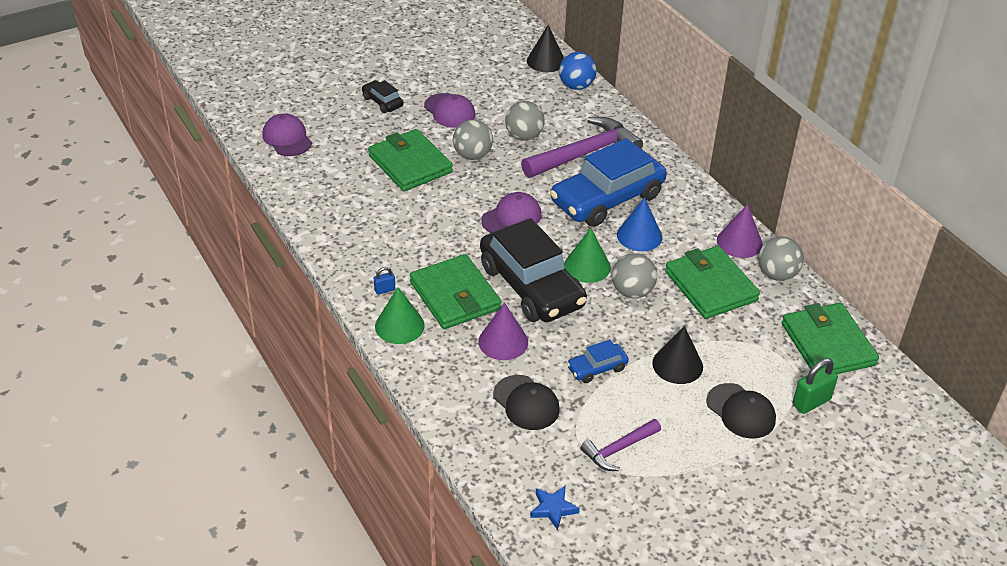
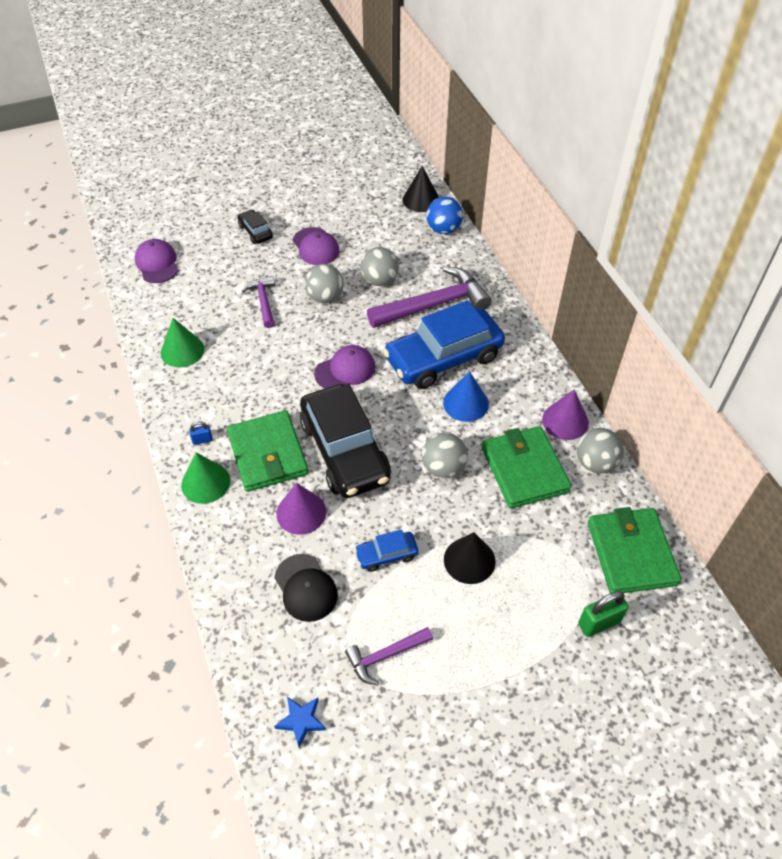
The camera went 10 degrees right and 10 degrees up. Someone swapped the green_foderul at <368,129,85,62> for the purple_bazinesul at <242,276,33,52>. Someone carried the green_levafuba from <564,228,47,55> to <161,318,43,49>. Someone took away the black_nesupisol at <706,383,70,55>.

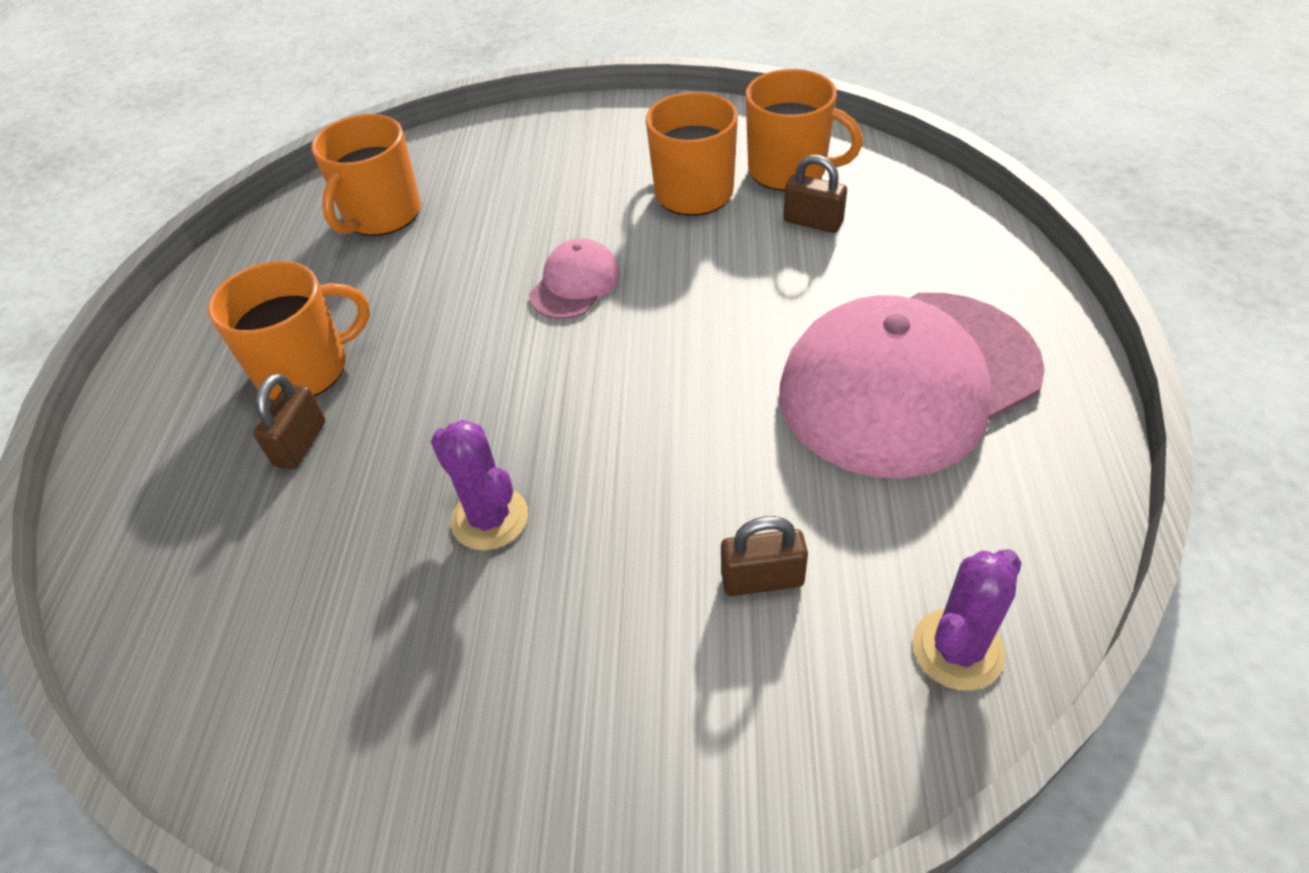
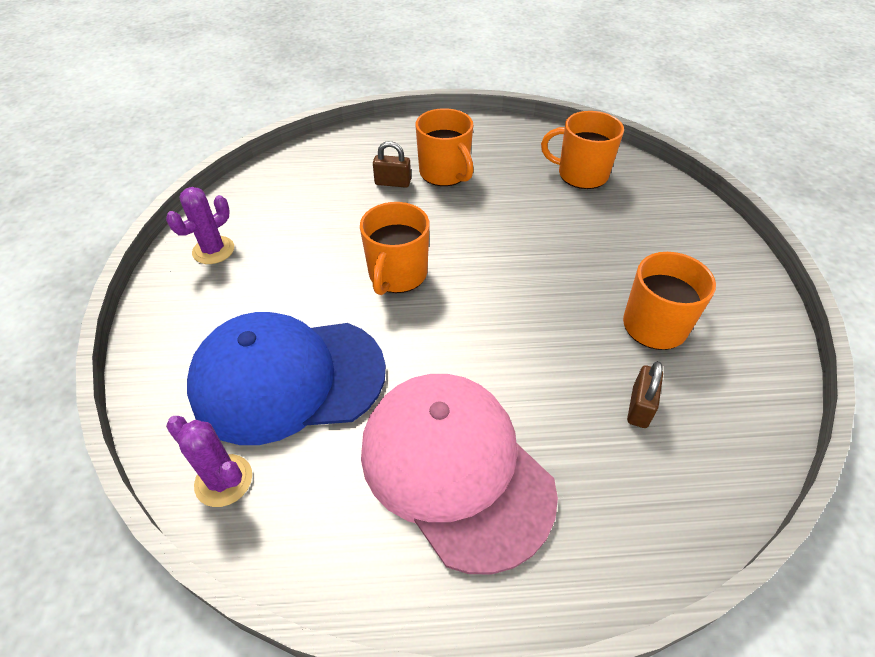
The camera went 80 degrees right and 0 degrees up. Someone carried the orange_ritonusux from <746,69,117,122> to <360,202,70,93>. Someone took away the pink_nesupisol at <529,239,91,80>. Someone carried the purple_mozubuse from <431,420,97,131> to <166,187,68,77>. Someone swapped the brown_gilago at <721,516,87,80> for the blue_nesupisol at <187,312,199,133>.

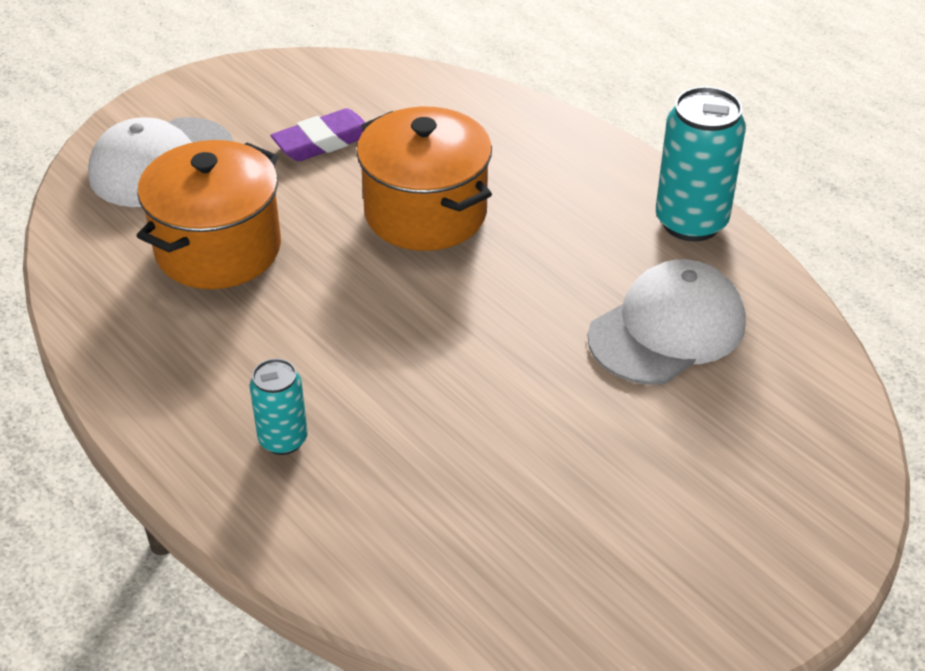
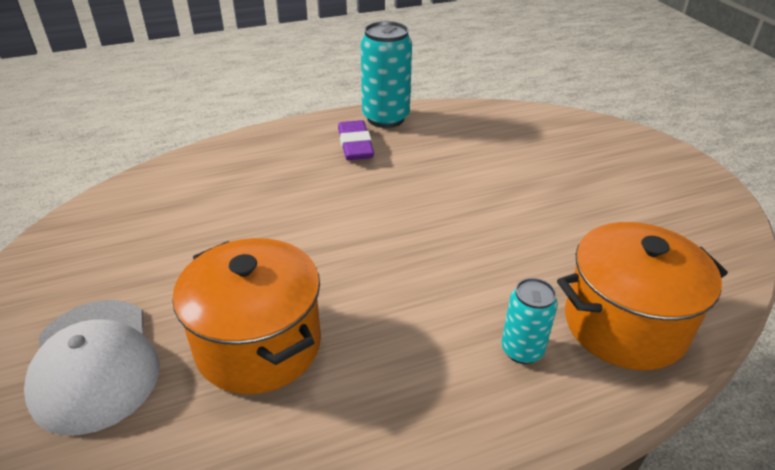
The camera went 70 degrees left and 5 degrees down. Someone carried the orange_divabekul from <357,106,135,145> to <557,222,171,148>. Someone carried the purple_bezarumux from <270,108,96,53> to <338,120,36,40>. Someone took away the white_nesupisol at <588,259,158,126>.

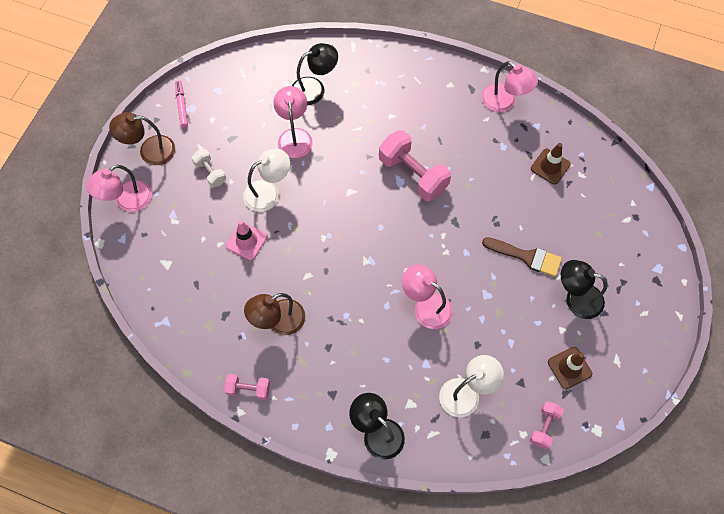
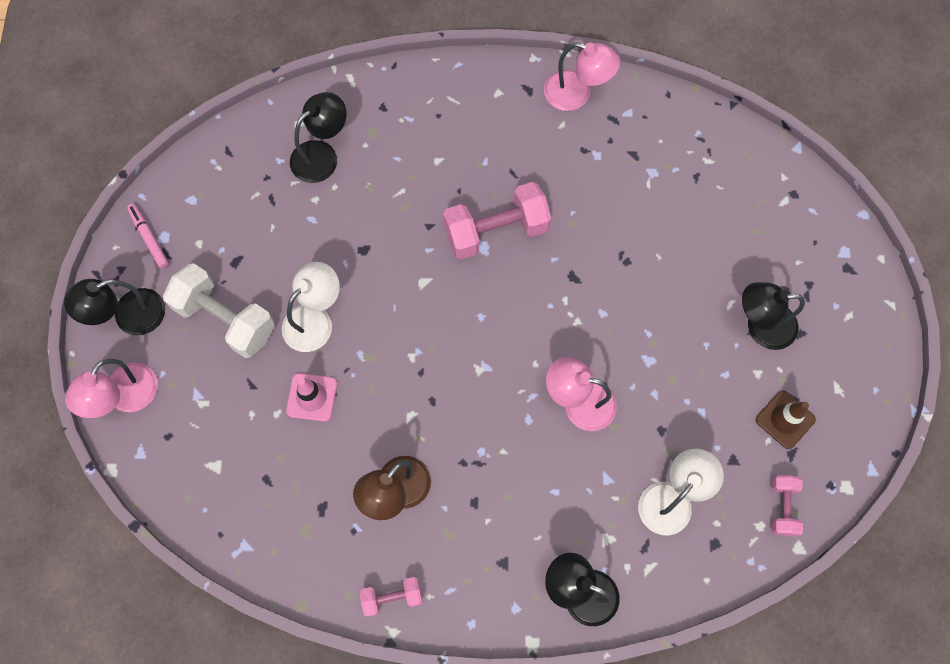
The camera went 20 degrees left and 5 degrees up. Someone took away the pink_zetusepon at <273,86,40,72>. Someone repainted the brown_zetusepon at <109,112,66,53>, which became the black_zetusepon at <64,279,101,56>. Someone rotated the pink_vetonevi at <379,130,72,71> by 45 degrees counterclockwise. Someone took away the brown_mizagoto at <531,143,40,41>. Someone scaled the white_vetonevi at <192,149,34,39> by 1.90. Someone took away the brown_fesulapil at <482,237,80,40>.

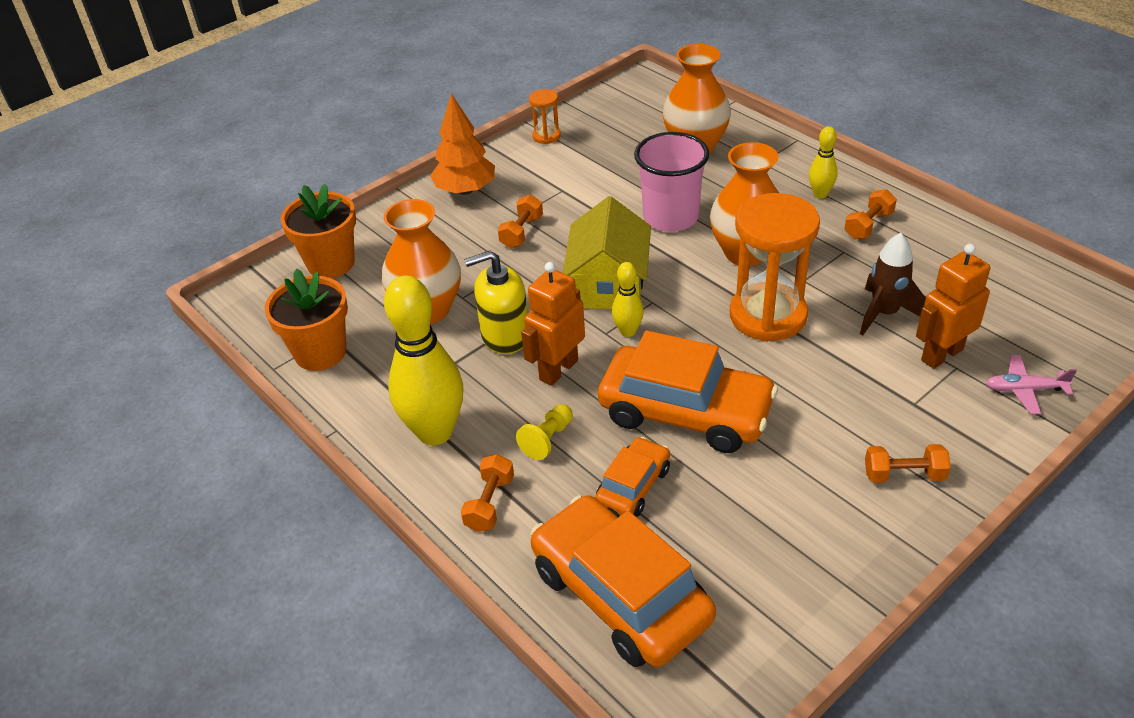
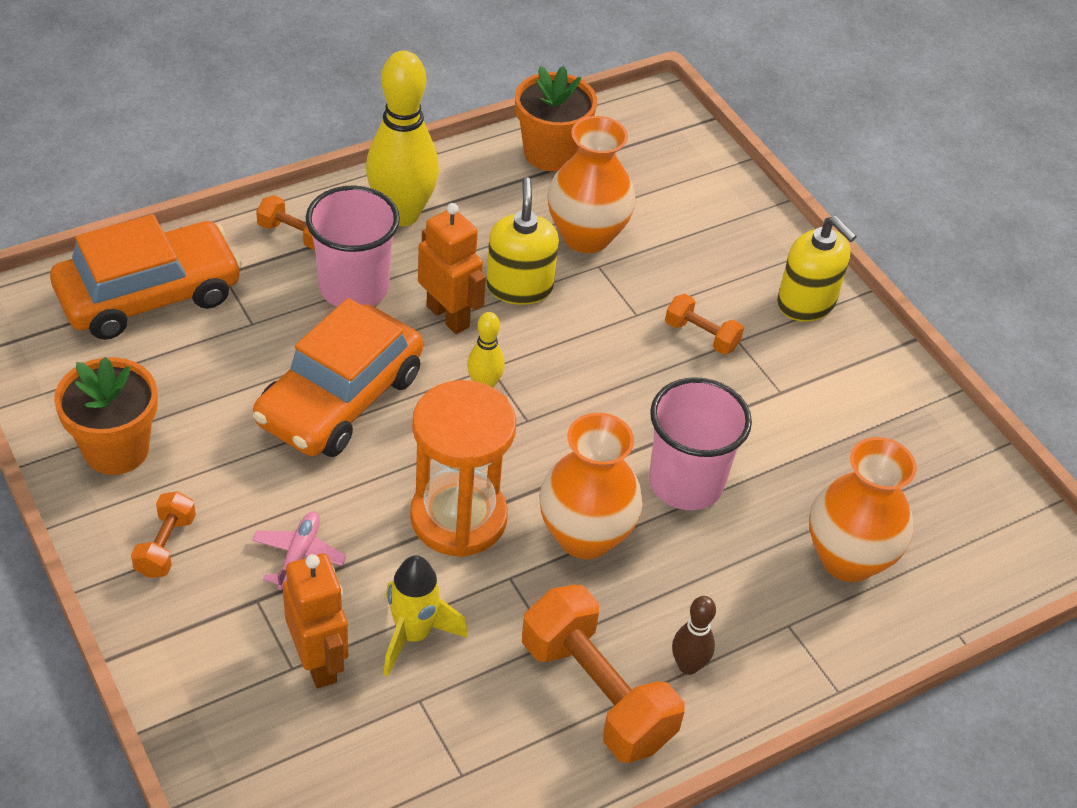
The camera went 95 degrees right and 5 degrees up. Someone took away the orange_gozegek at <529,89,32,55>. Someone swapped the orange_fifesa at <430,94,65,101> for the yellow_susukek at <777,216,80,106>. Someone repainted the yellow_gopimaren at <809,126,29,72>, which became the brown_gopimaren at <672,596,44,79>. Someone carried the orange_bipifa from <280,184,76,94> to <54,357,104,118>. Someone scaled the orange_vetonevi at <844,189,53,50> by 1.99. Someone took away the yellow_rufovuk at <563,196,88,113>. Someone repainted the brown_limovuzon at <860,233,66,103>, which became the yellow_limovuzon at <383,555,85,122>. Someone carried the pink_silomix from <986,355,91,59> to <252,511,95,79>. Someone swapped the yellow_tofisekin at <516,404,57,56> for the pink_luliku at <306,185,94,122>. Someone took away the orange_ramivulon at <595,437,75,80>.

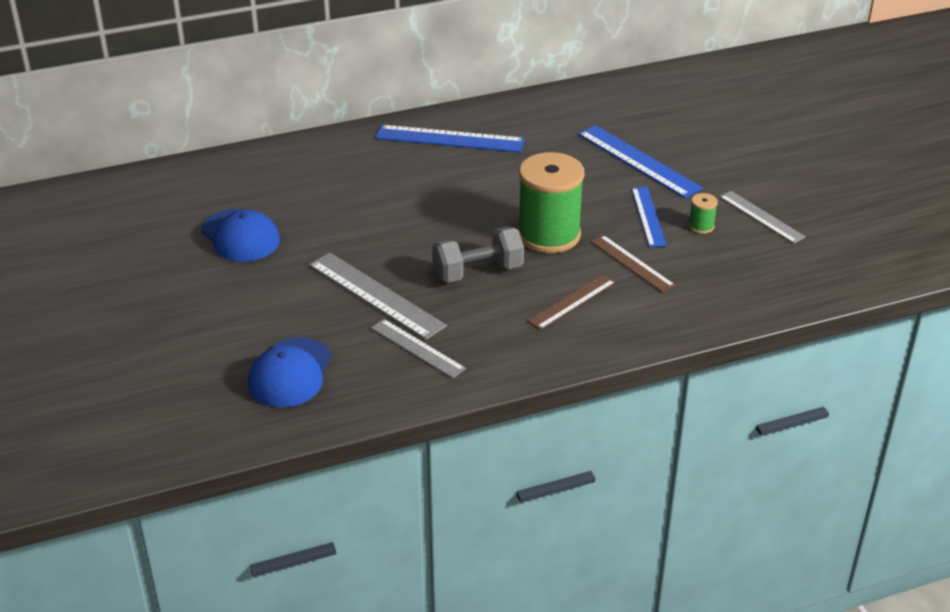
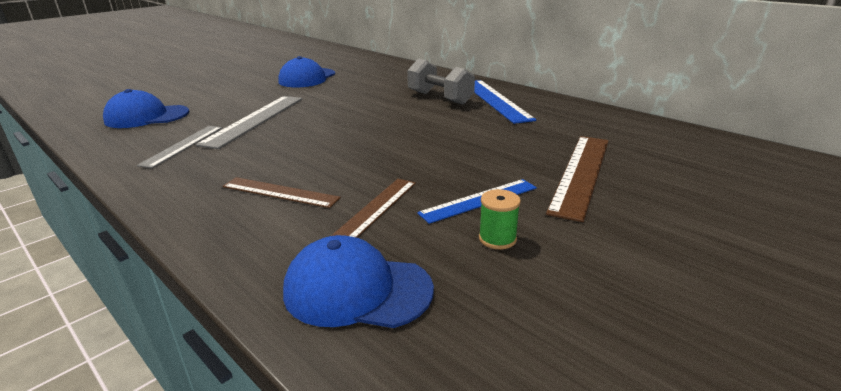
The camera went 65 degrees right and 10 degrees down. Someone repainted the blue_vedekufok at <578,125,125,73>, which became the brown_vedekufok at <546,136,63,86>. Someone took away the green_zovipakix at <518,152,67,101>. Someone took away the grey_vedekufok at <719,191,87,53>. Someone carried the grey_vetonevi from <432,226,92,57> to <407,59,68,46>. Someone put down the blue_nesupisol at <283,235,151,93>.

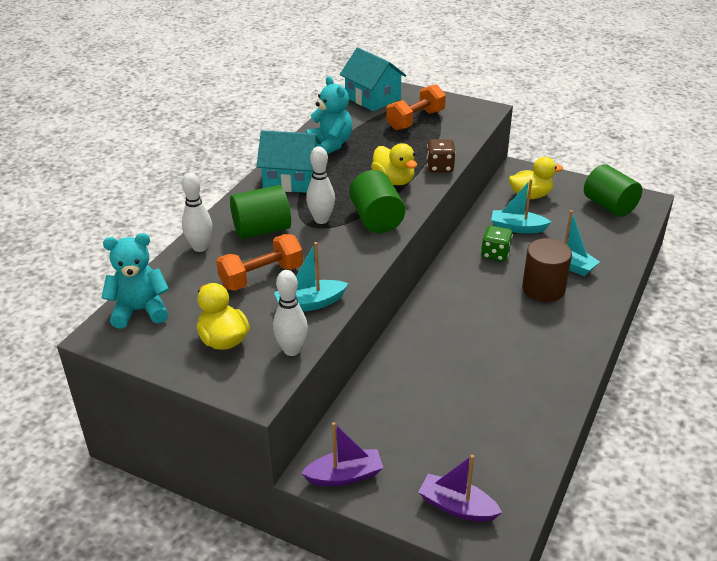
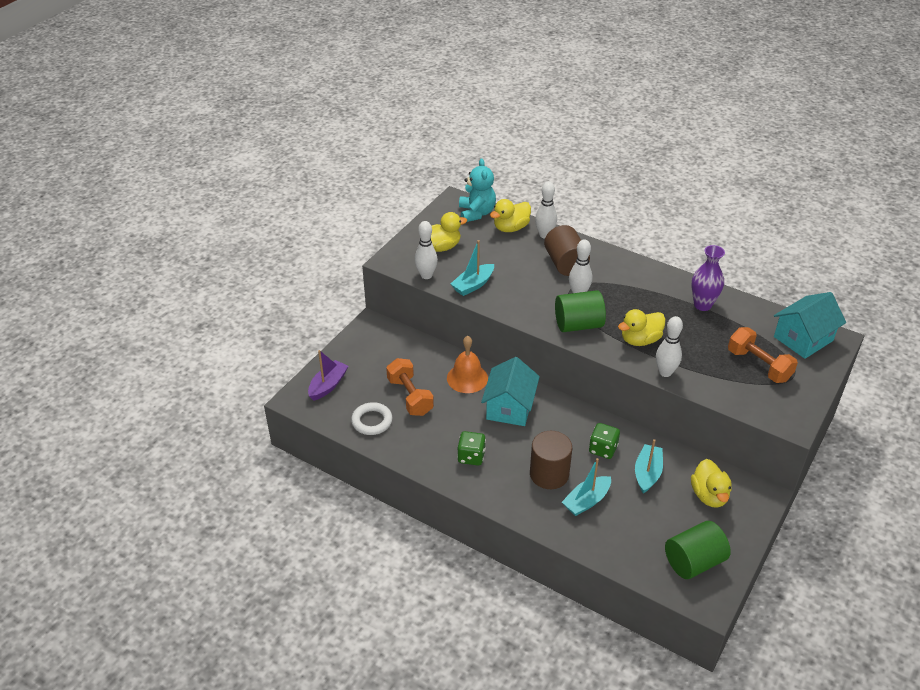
The camera went 95 degrees right and 5 degrees up. Someone swapped the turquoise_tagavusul at <306,76,47,78> for the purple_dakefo at <691,245,34,66>. Someone carried the turquoise_rufovuk from <257,130,64,63> to <481,357,59,69>. Someone swapped the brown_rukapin at <427,139,29,33> for the white_gopimaren at <656,316,27,61>. Someone repainted the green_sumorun at <230,185,61,54>, which became the brown_sumorun at <544,225,46,51>. Someone carried the orange_vetonevi from <216,234,87,57> to <386,358,48,58>. Someone rotated the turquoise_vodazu at <274,242,75,70> by 120 degrees counterclockwise. Someone took away the purple_vodazu at <301,422,82,64>. Someone put down the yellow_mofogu at <490,199,41,33>. Someone put down the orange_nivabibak at <447,336,41,57>. Someone put down the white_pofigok at <351,402,41,33>. Someone put down the green_rukapin at <457,431,29,35>.

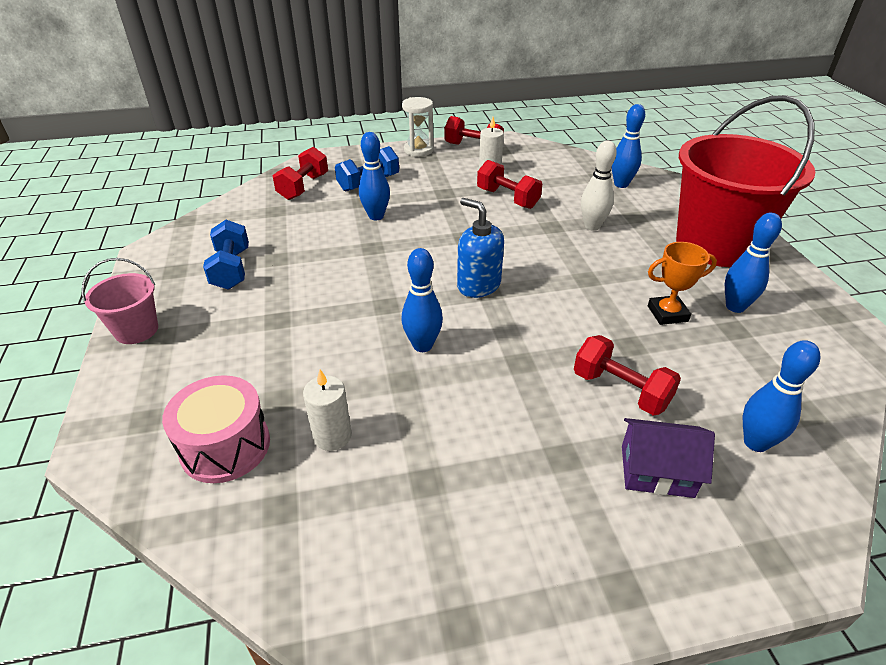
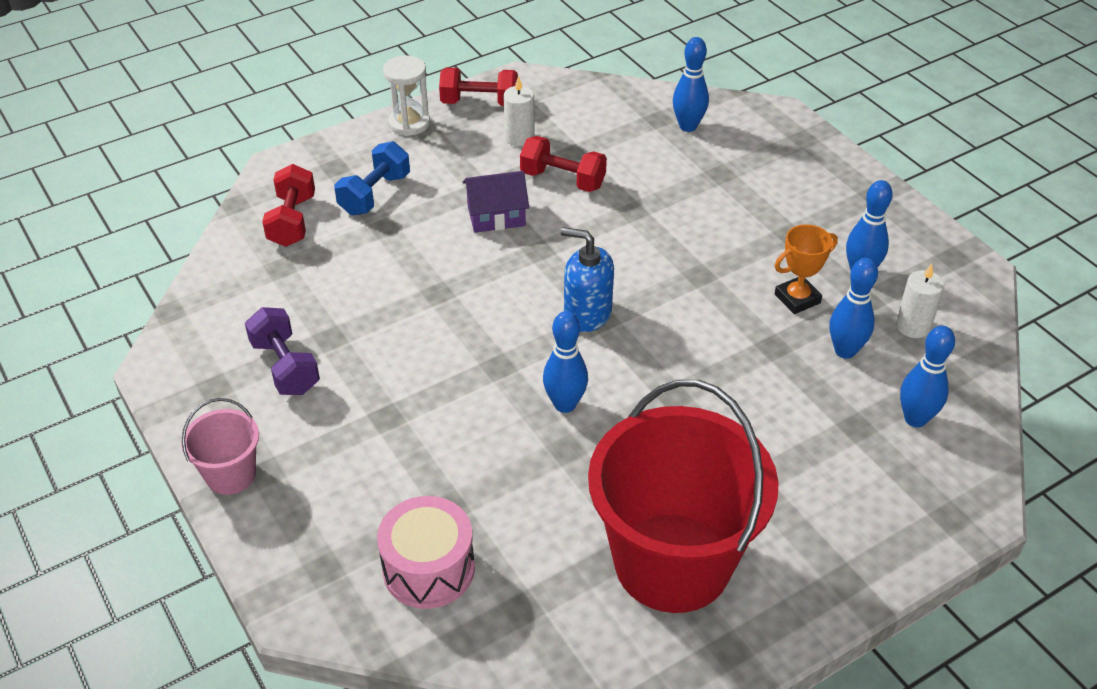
The camera went 20 degrees left and 5 degrees up. Someone carried the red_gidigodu from <676,95,139,172> to <588,380,191,233>. Someone carried the blue_gopimaren from <359,132,31,88> to <830,258,48,101>. Someone took away the white_gopimaren at <581,141,36,90>. Someone repainted the blue_vetonevi at <203,220,46,70>, which became the purple_vetonevi at <245,307,75,88>. Someone took away the red_vetonevi at <574,335,107,80>. Someone carried the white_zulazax from <303,370,49,81> to <896,264,48,74>. Someone carried the purple_rufovuk from <622,418,93,80> to <463,171,66,62>.

